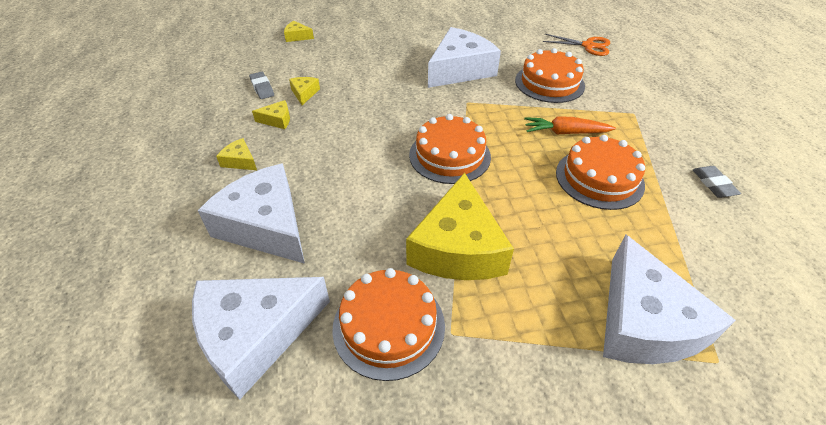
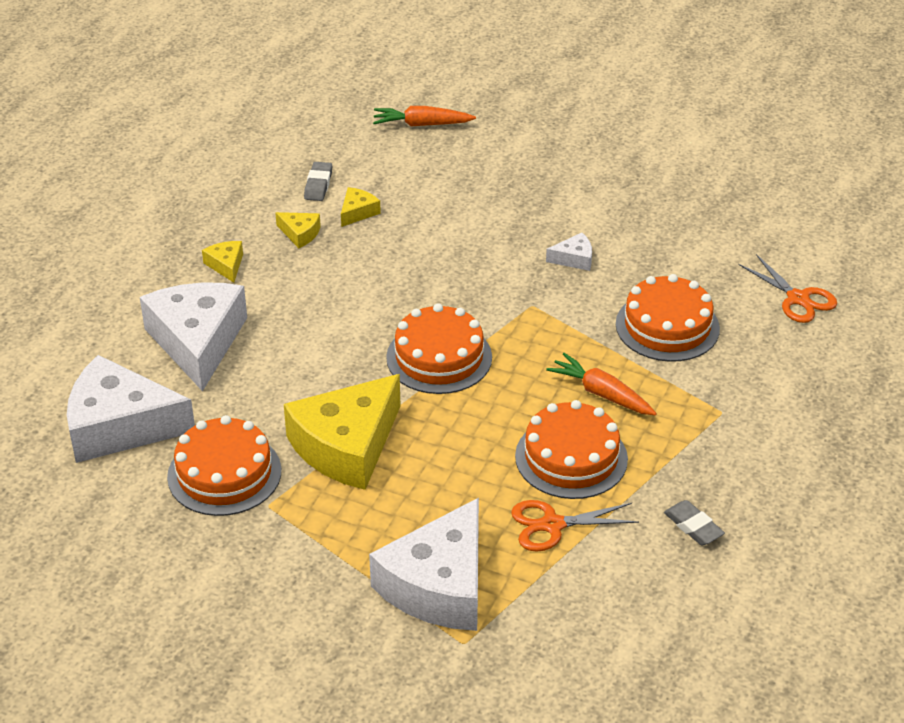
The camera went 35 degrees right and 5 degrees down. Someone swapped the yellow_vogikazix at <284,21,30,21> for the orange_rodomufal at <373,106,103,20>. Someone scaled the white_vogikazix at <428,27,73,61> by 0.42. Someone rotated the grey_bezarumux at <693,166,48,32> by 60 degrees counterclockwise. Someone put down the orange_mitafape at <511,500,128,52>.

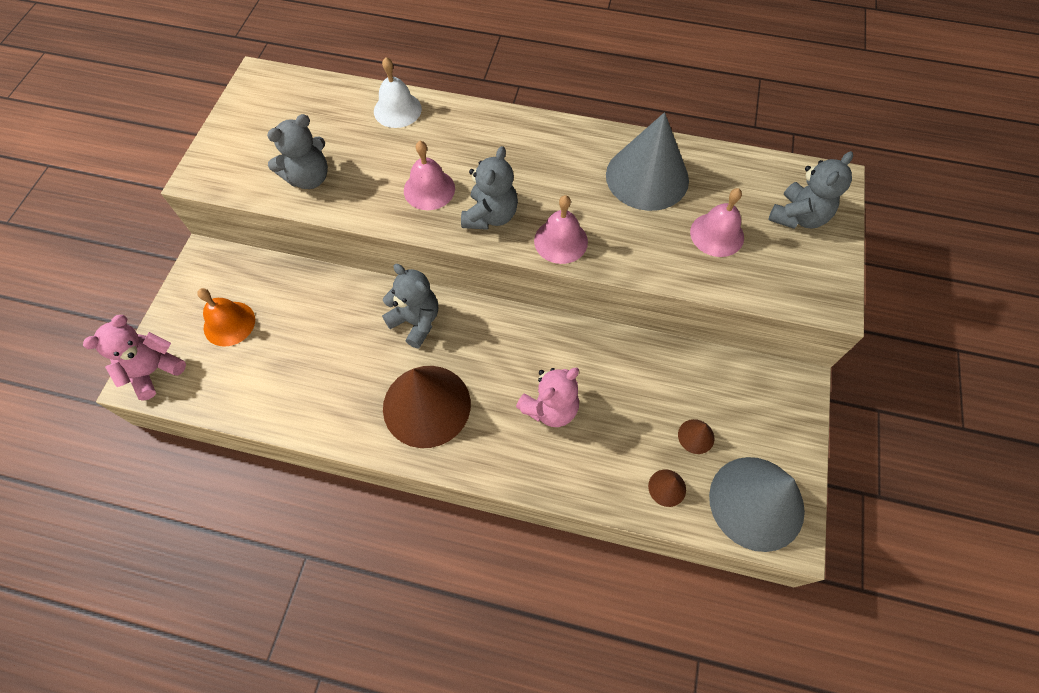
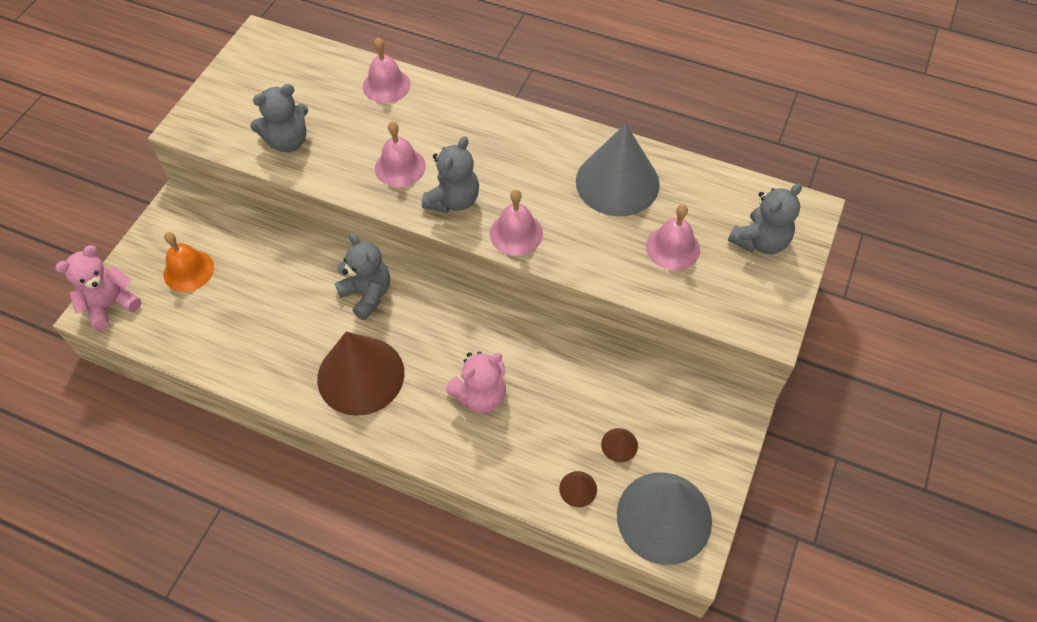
The camera went 10 degrees right and 5 degrees down. Someone repainted the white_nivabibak at <374,57,48,71>, which became the pink_nivabibak at <363,37,48,66>.

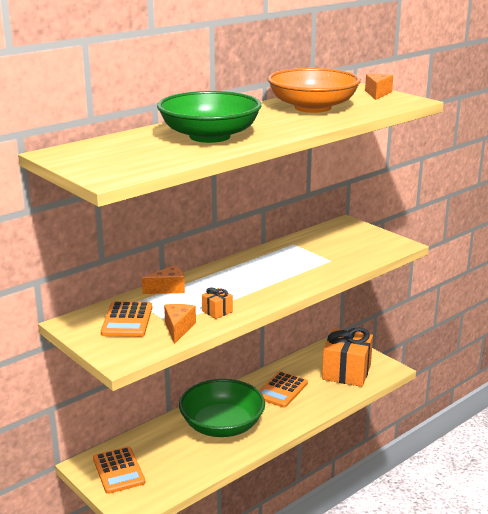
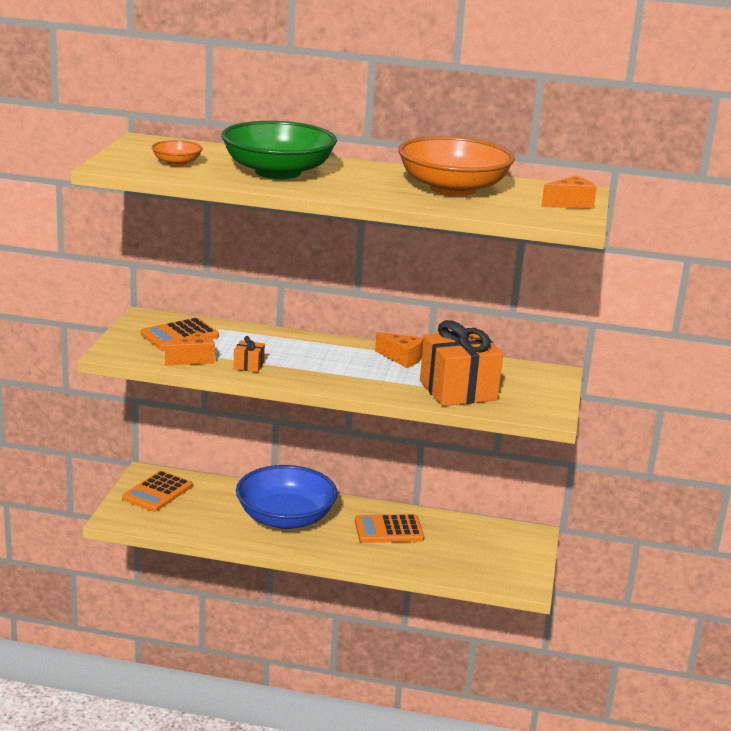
The camera went 50 degrees right and 0 degrees up. Someone carried the orange_vogikazix from <142,265,43,29> to <375,332,48,36>. Someone carried the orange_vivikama from <322,327,51,60> to <420,320,83,86>. Someone repainted the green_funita at <179,379,86,58>, which became the blue_funita at <236,465,102,64>. Someone put down the orange_funita at <151,140,51,26>.

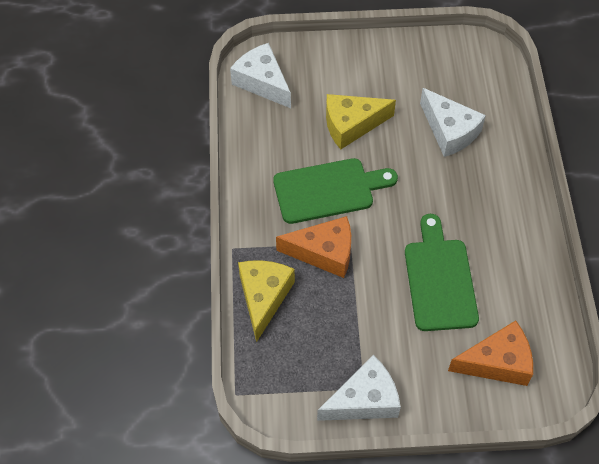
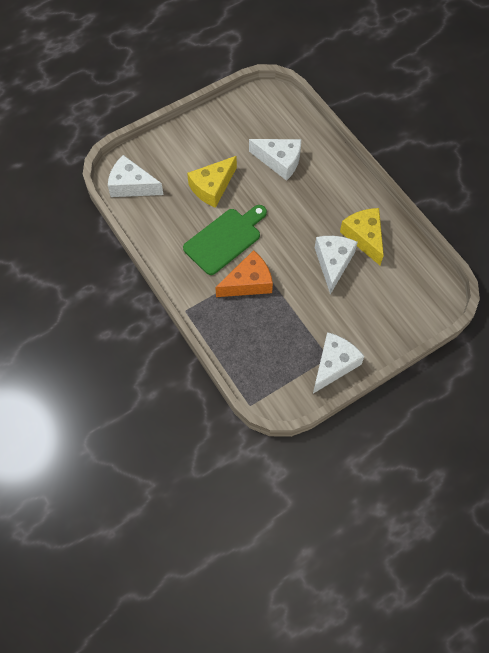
The camera went 30 degrees left and 5 degrees up. Someone swapped the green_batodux at <405,214,74,117> for the white_vogikazix at <315,236,43,58>. Someone carried the yellow_vogikazix from <238,260,57,83> to <340,208,44,57>. Someone took away the orange_vogikazix at <448,321,85,65>.

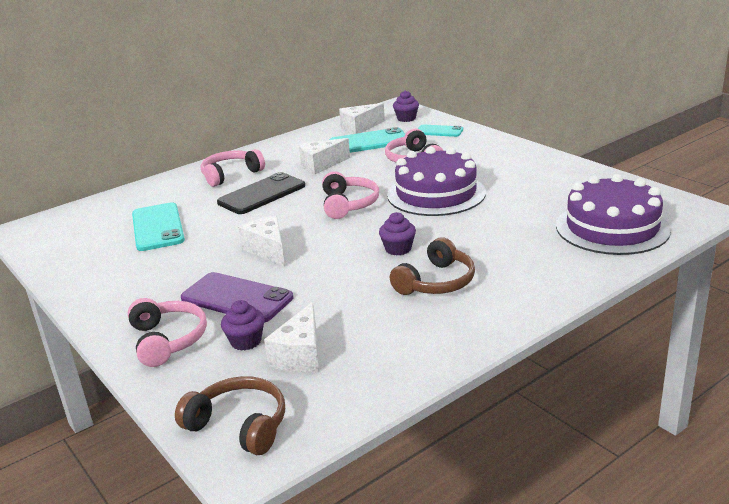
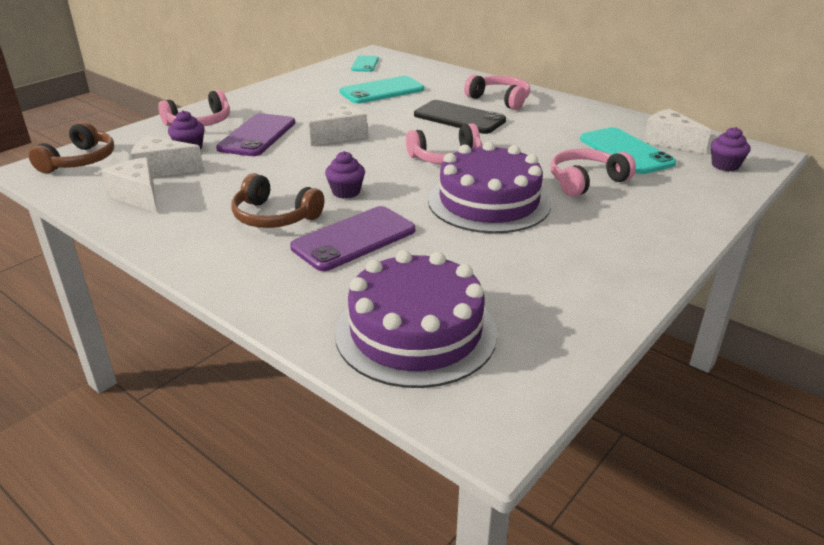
The camera went 75 degrees right and 5 degrees up. Someone carried the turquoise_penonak from <418,125,45,12> to <351,55,28,17>. Someone carried the white_vogikazix from <299,138,51,36> to <101,157,56,56>. Someone put down the purple_penonak at <290,206,126,65>.

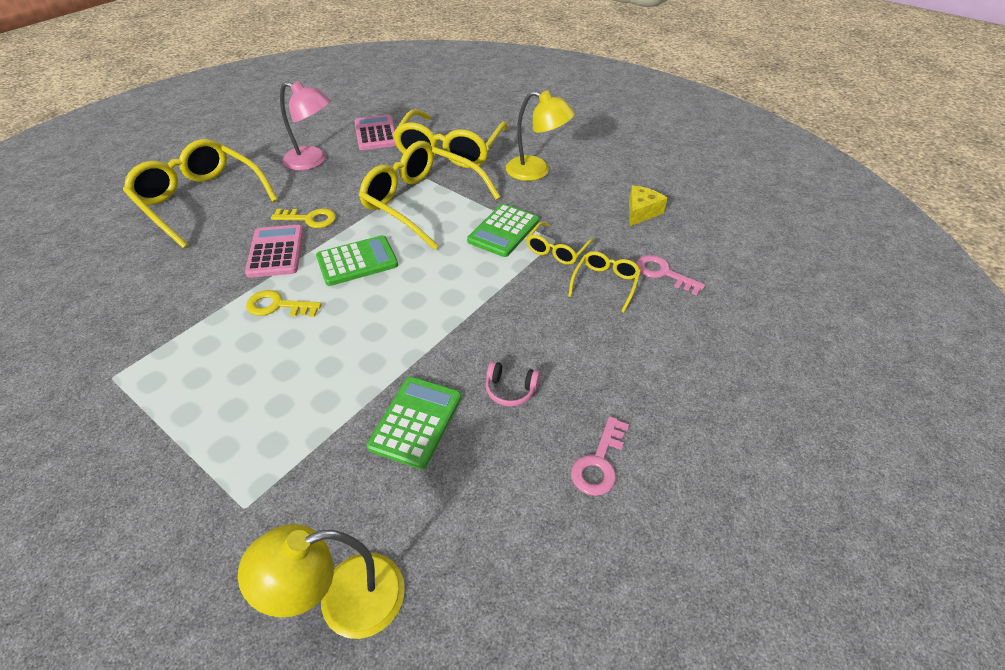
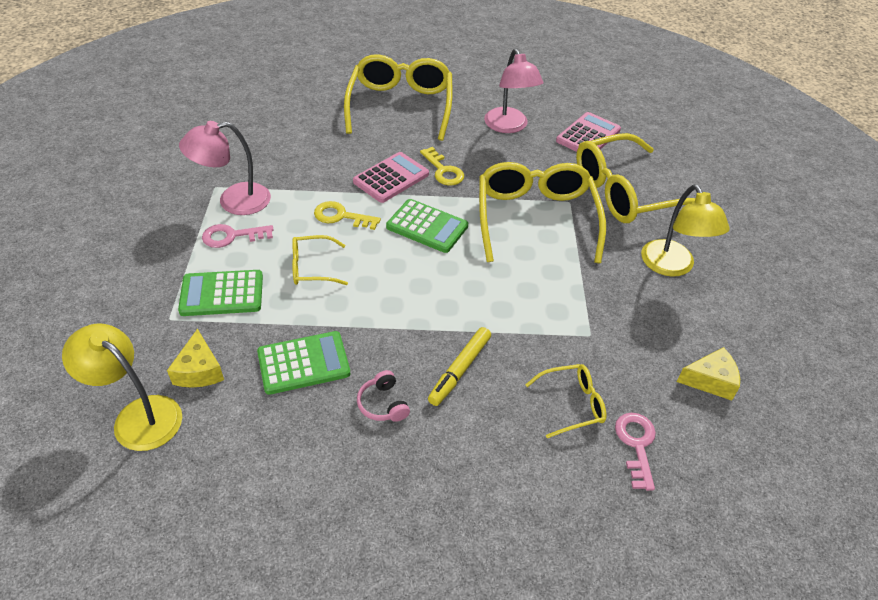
The camera went 50 degrees right and 0 degrees up. Someone carried the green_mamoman from <467,204,72,53> to <178,270,85,46>. Someone carried the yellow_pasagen from <526,222,68,43> to <292,235,56,50>. Someone rotated the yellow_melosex at <246,290,76,27> by 45 degrees counterclockwise. Someone carried the pink_melosex from <571,416,58,80> to <202,224,72,24>. Someone put down the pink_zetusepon at <179,121,92,94>. Someone put down the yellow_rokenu at <428,327,63,79>. Someone put down the yellow_vogikazix at <167,328,57,60>.

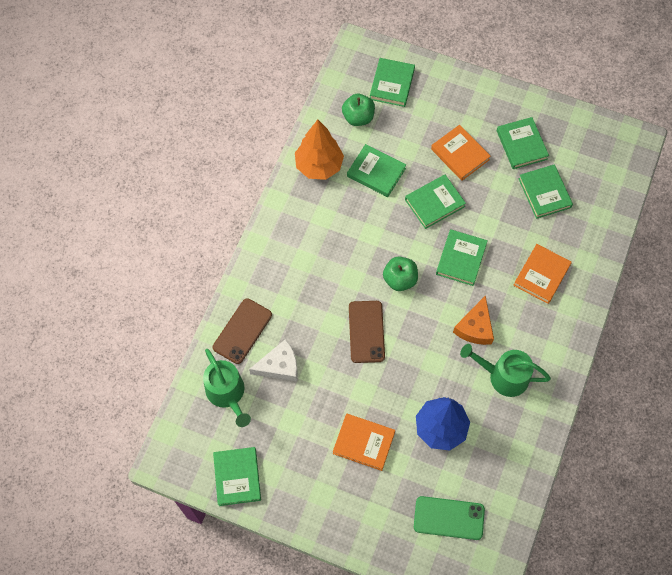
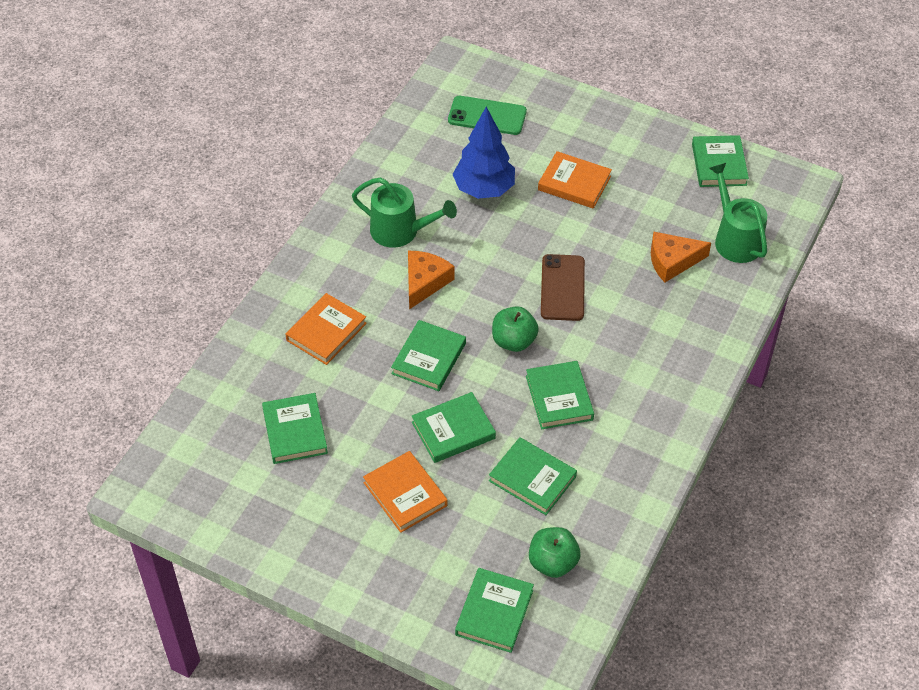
The camera went 175 degrees left and 15 degrees down. Someone carried the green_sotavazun from <497,117,52,52> to <526,361,68,68>. Someone took away the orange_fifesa at <295,120,49,60>. Someone took away the brown_penonak at <213,298,59,66>. Someone repainted the white_vogikazix at <249,339,49,43>, which became the orange_vogikazix at <651,232,60,50>.

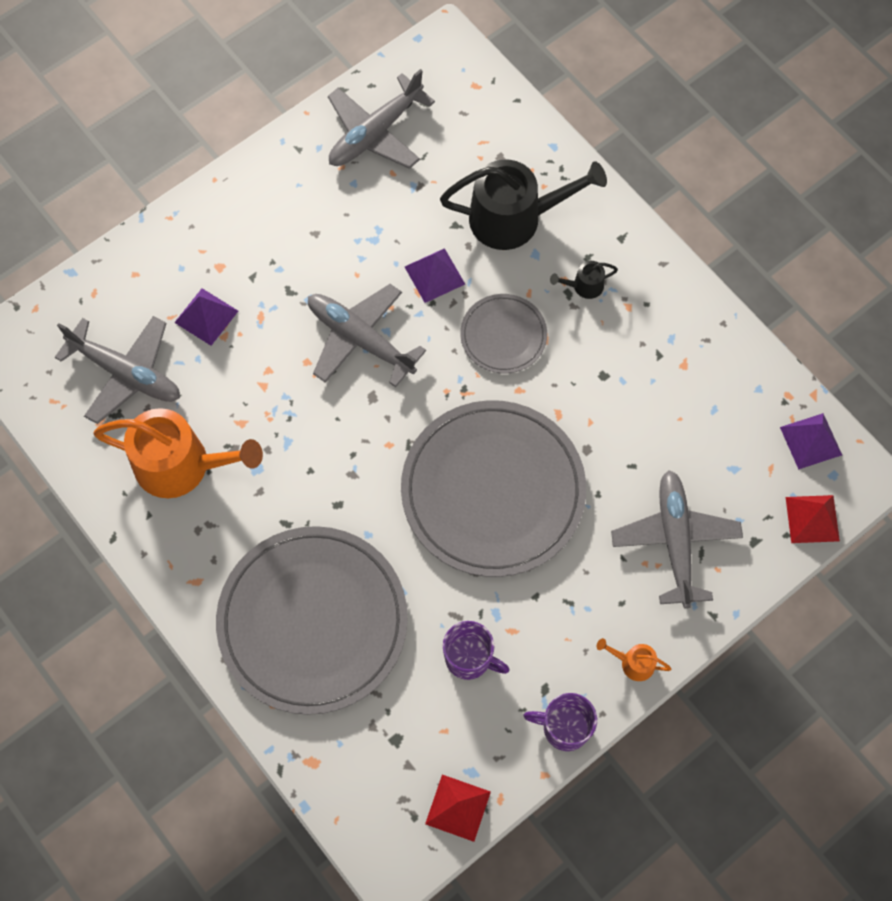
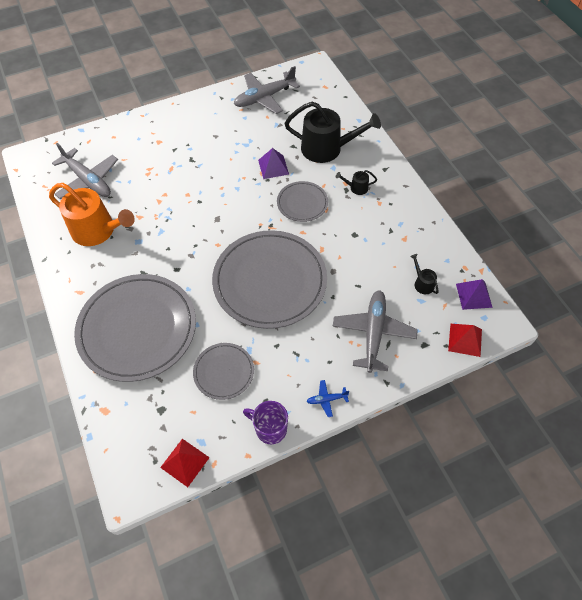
The camera went 15 degrees right and 10 degrees down. Someone took away the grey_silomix at <308,284,118,103>. Someone took away the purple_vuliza at <174,288,64,58>. Someone swapped the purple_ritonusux at <443,621,67,59> for the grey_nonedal at <193,343,61,57>. Someone swapped the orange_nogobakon at <597,638,74,43> for the blue_silomix at <307,380,42,37>. Someone put down the black_nogobakon at <410,254,29,40>.

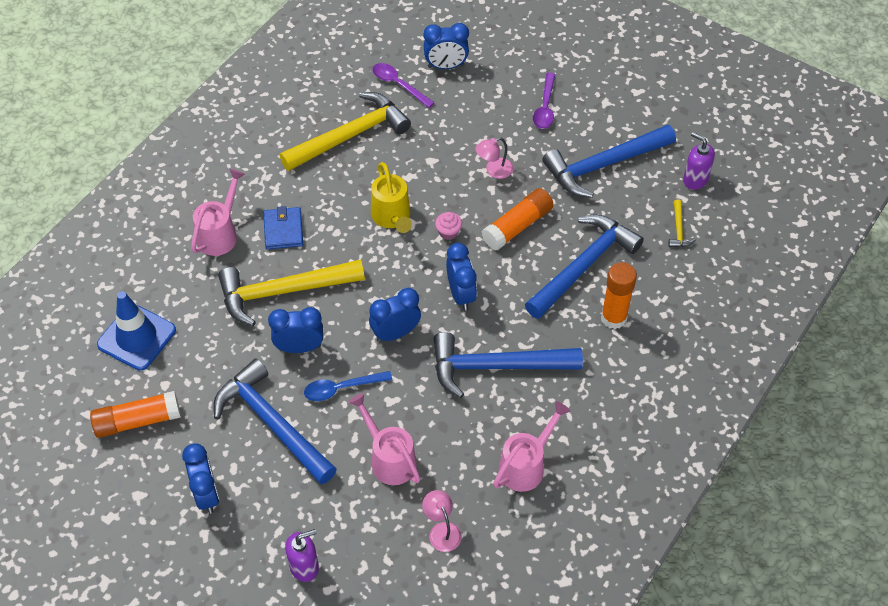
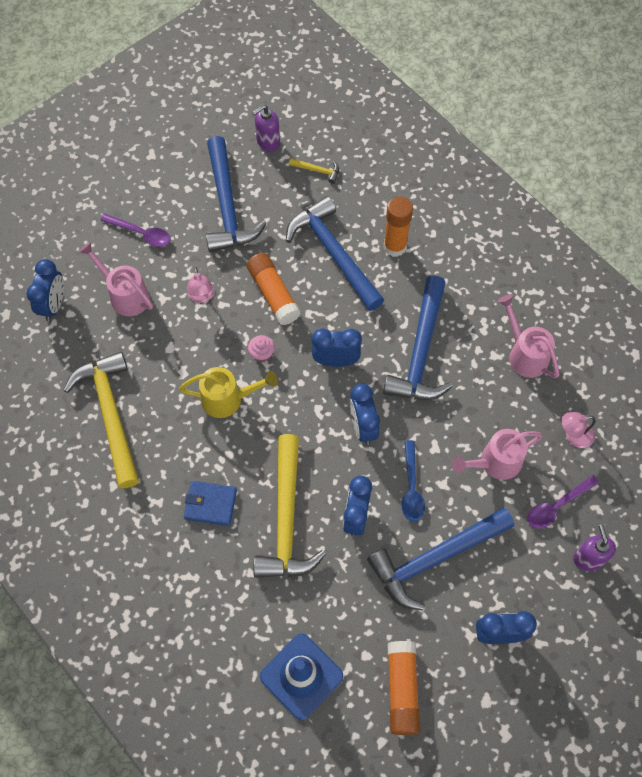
The camera went 75 degrees left and 10 degrees up. Someone carried the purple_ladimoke from <372,63,63,45> to <527,475,72,54>. Someone carried the pink_nogobakon from <191,169,54,87> to <79,242,74,75>.

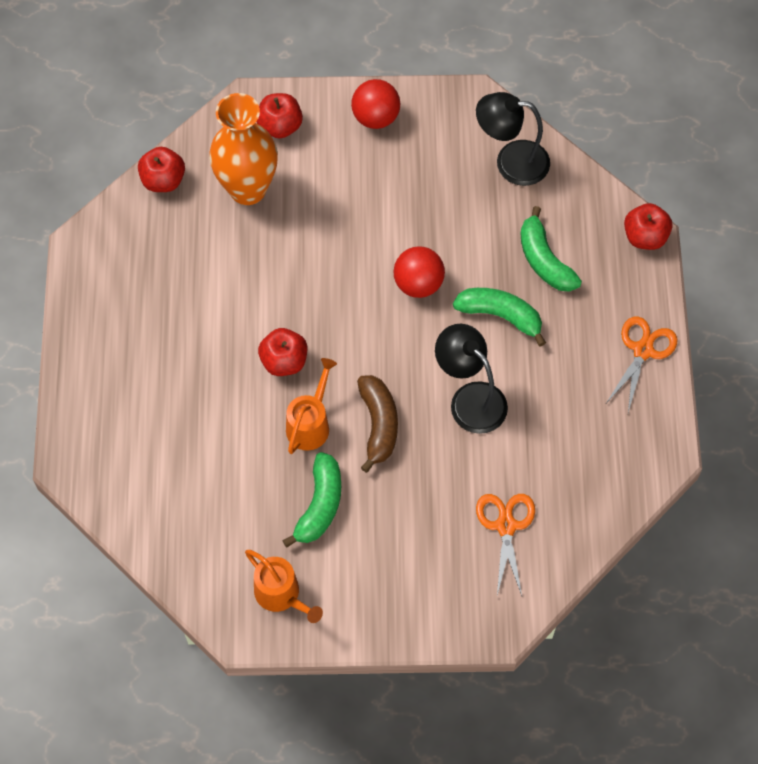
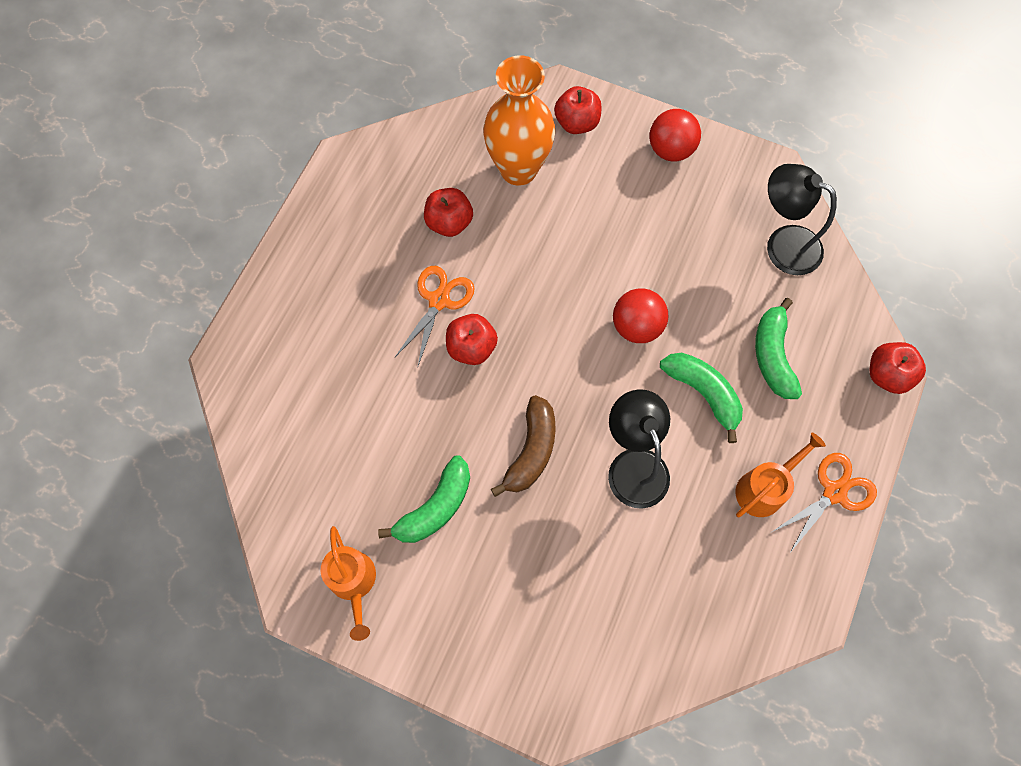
The camera went 25 degrees right and 5 degrees up. Someone carried the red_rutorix from <138,147,47,45> to <424,188,49,49>. Someone carried the orange_nogobakon from <286,358,51,96> to <736,432,90,85>. Someone carried the orange_mitafape from <476,494,59,102> to <395,266,80,100>.

